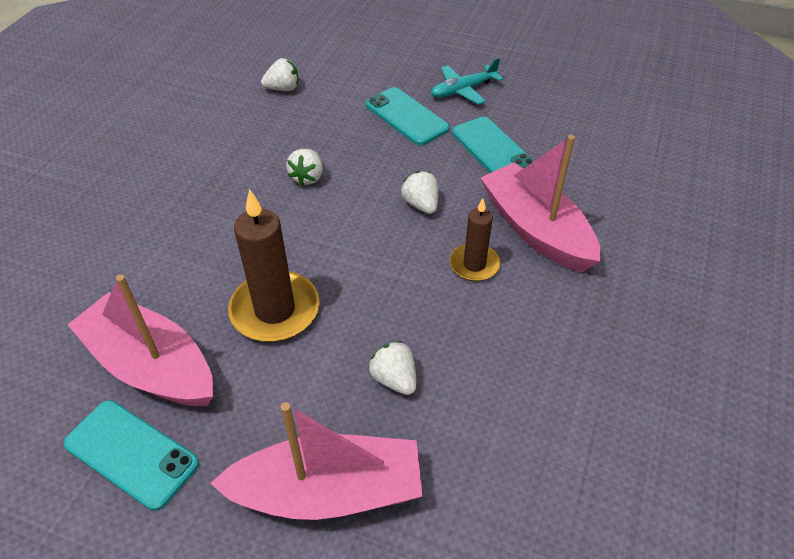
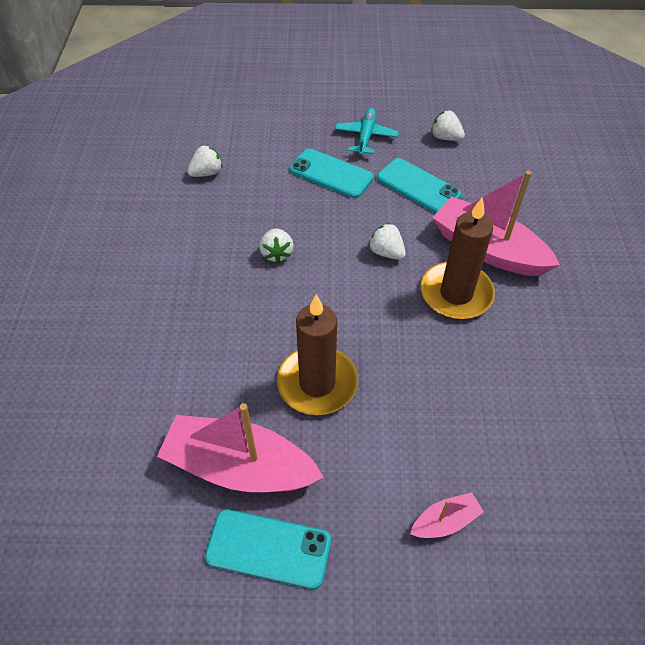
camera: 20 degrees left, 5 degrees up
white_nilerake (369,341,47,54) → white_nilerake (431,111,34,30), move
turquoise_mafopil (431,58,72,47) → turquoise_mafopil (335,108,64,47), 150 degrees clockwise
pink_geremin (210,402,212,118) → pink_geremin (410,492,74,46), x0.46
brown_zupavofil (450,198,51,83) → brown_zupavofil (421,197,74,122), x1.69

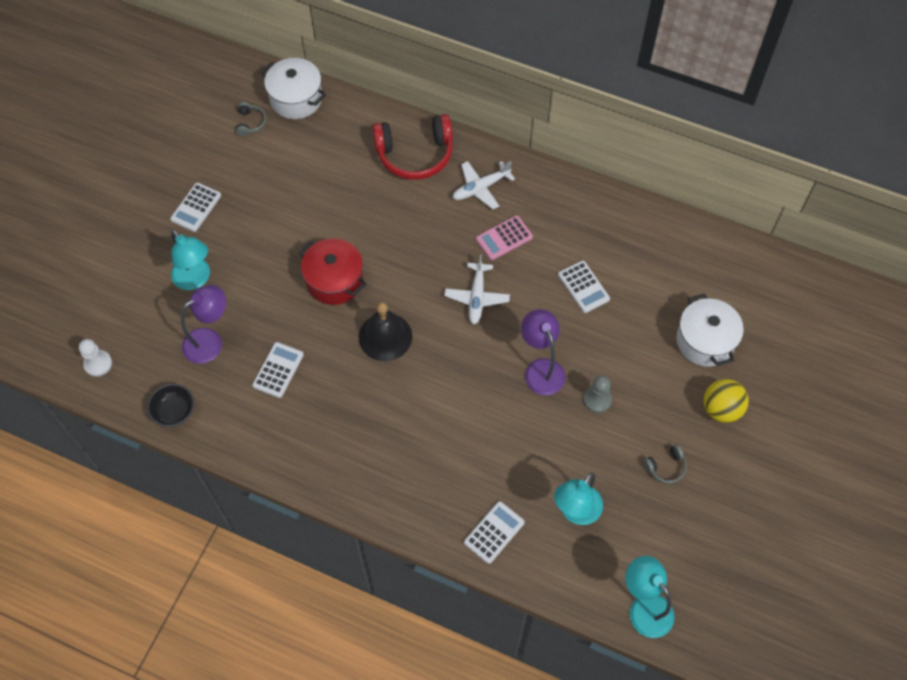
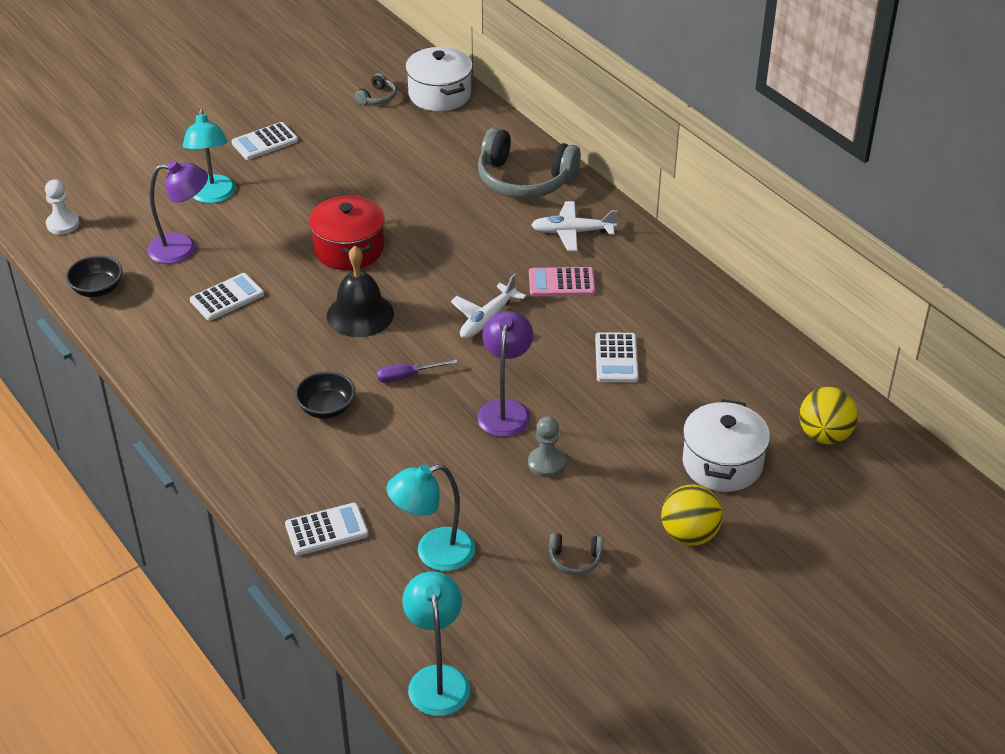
camera: 30 degrees right, 20 degrees down
- → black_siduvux (295,371,60,48)
- → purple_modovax (377,359,81,24)
- → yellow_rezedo (799,387,59,57)
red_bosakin (372,114,81,66) → grey_bosakin (478,127,103,71)

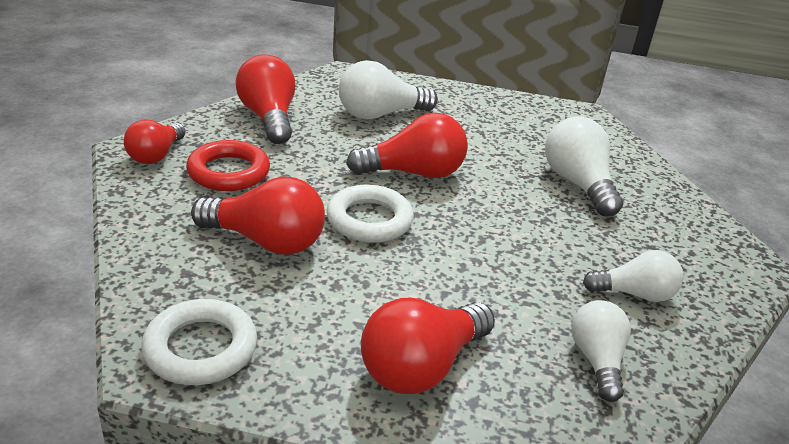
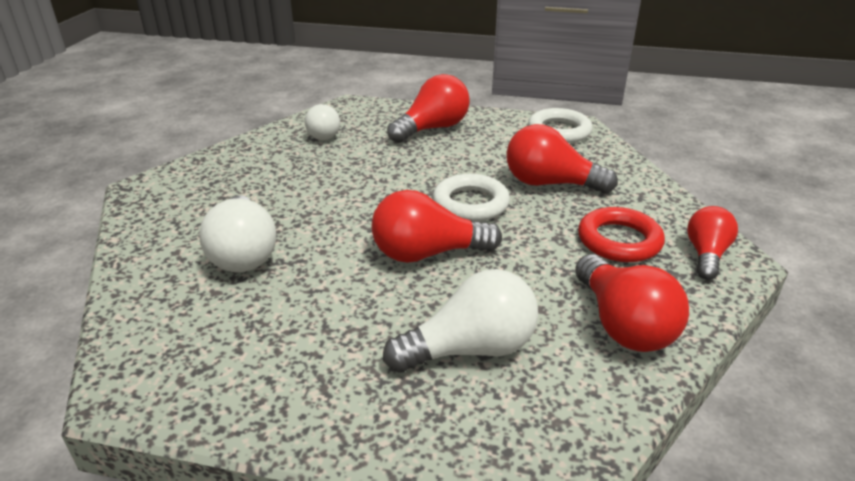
camera: 175 degrees left, 0 degrees up
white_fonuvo (583,250,101,52) → -

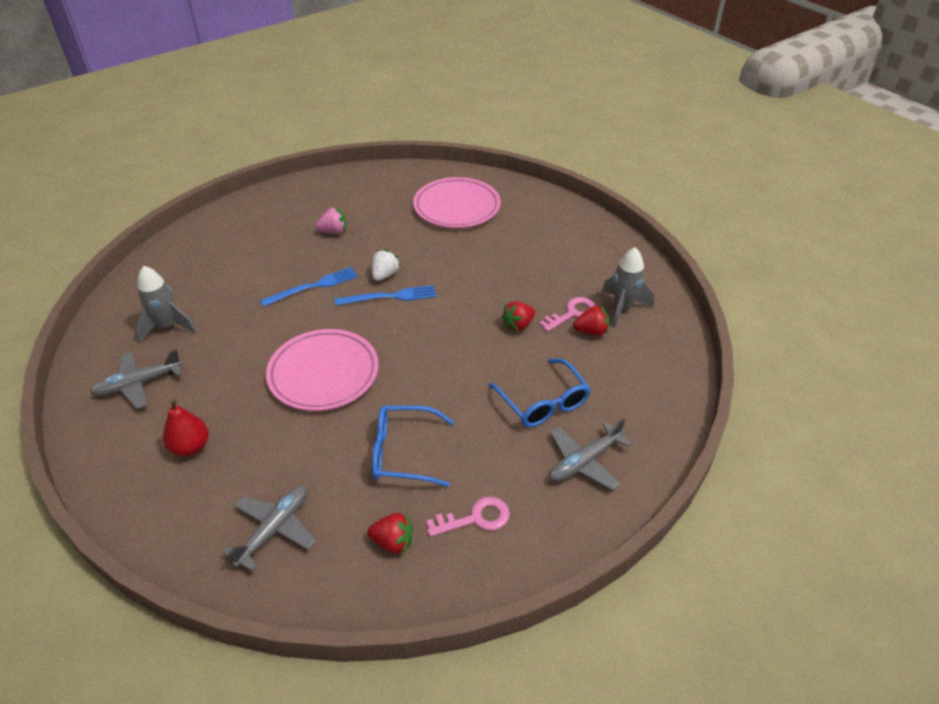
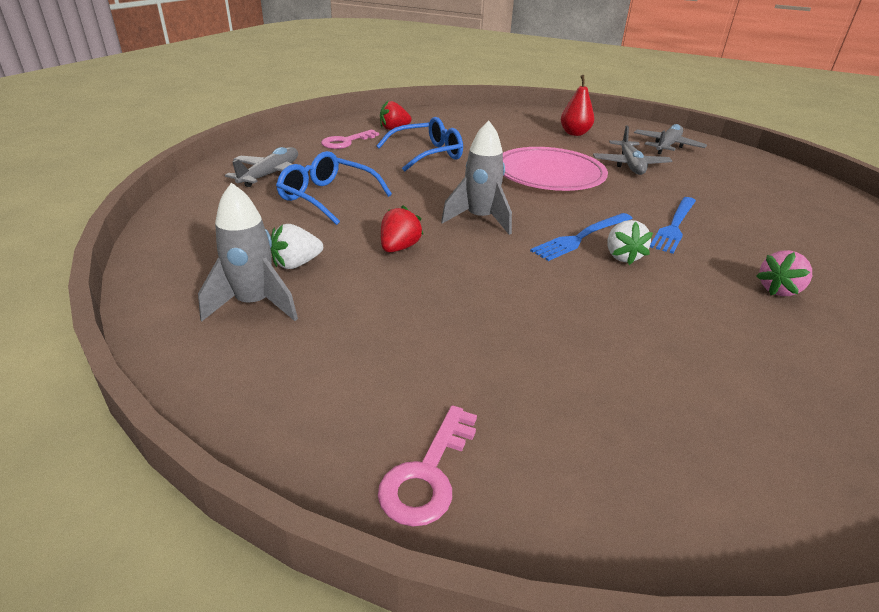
camera: 150 degrees right, 10 degrees down
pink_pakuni (413,177,88,51) → -
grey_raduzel (135,266,62,77) → grey_raduzel (441,120,71,115), move
grey_mafopil (222,485,94,87) → grey_mafopil (593,125,80,50), move
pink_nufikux (539,297,57,35) → pink_nufikux (378,405,99,122), move
red_nilerake (573,305,36,31) → white_nilerake (270,224,53,45)

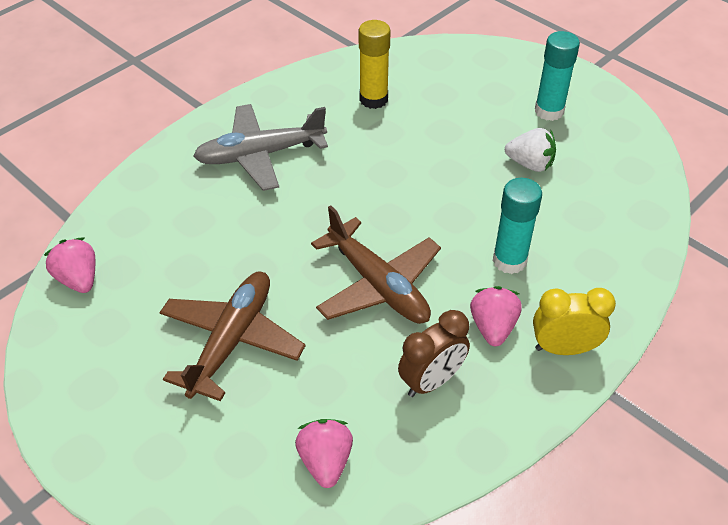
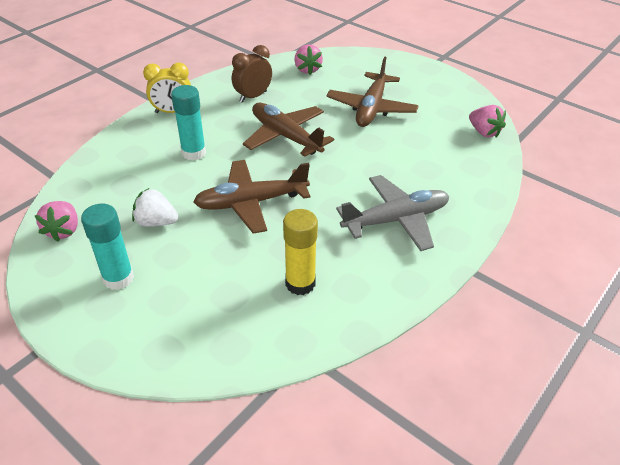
camera: 175 degrees right, 5 degrees down
- → brown_mafopil (193,160,117,74)
pink_nilerake (470,286,52,60) → pink_nilerake (34,201,44,41), move

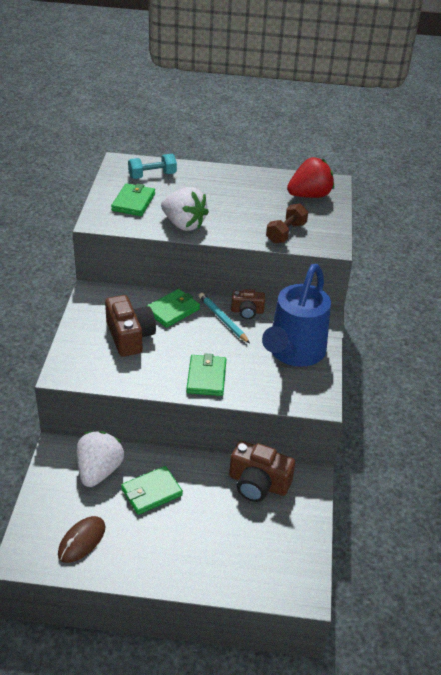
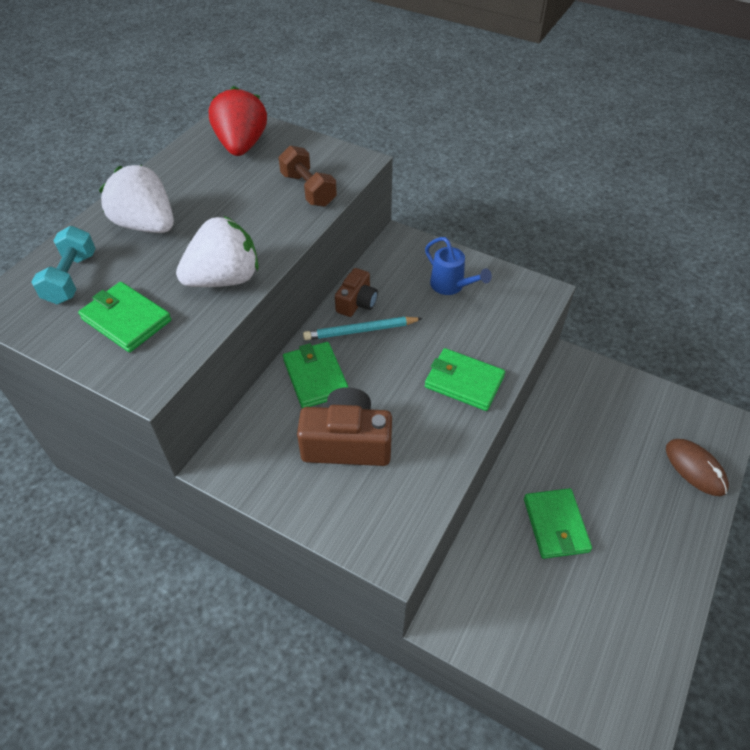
camera: 65 degrees left, 10 degrees up
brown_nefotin (229,441,66,61) → -
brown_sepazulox (58,516,48,47) → brown_sepazulox (666,439,63,57), move
white_nilerake (77,431,47,56) → white_nilerake (99,165,75,68), move
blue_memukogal (262,264,69,103) → blue_memukogal (425,237,67,58), x0.46

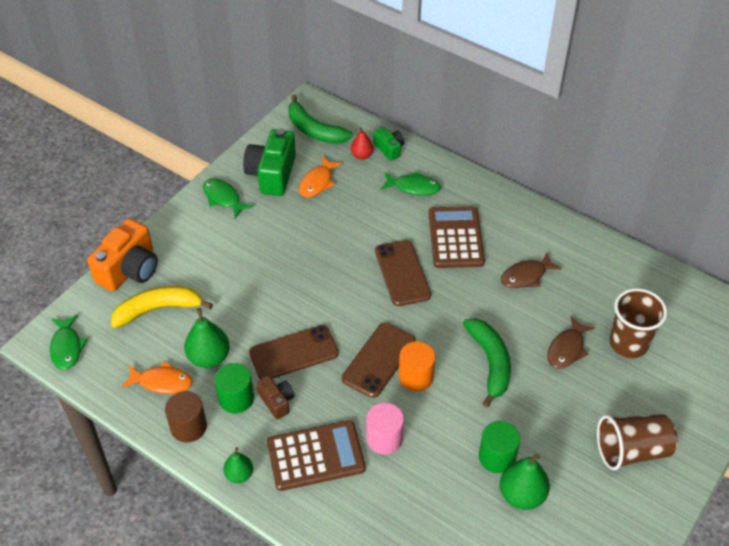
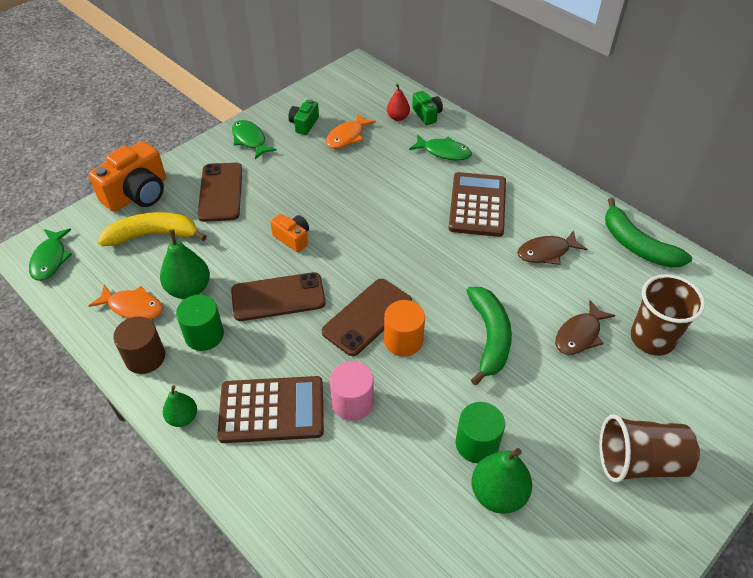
camera: 10 degrees right, 0 degrees up
brown_nefotin (257,376,38,44) → -
- → orange_nefotin (270,214,39,38)
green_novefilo (288,95,65,49) → green_novefilo (605,198,87,70), move
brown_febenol (375,240,56,66) → brown_febenol (197,163,45,59), move
green_nefotin (243,128,53,68) → green_nefotin (288,99,31,36), x0.53

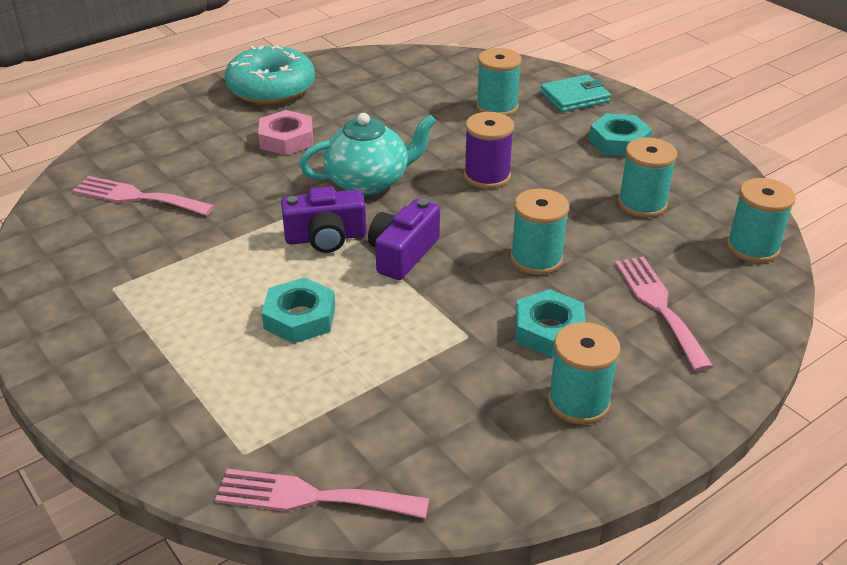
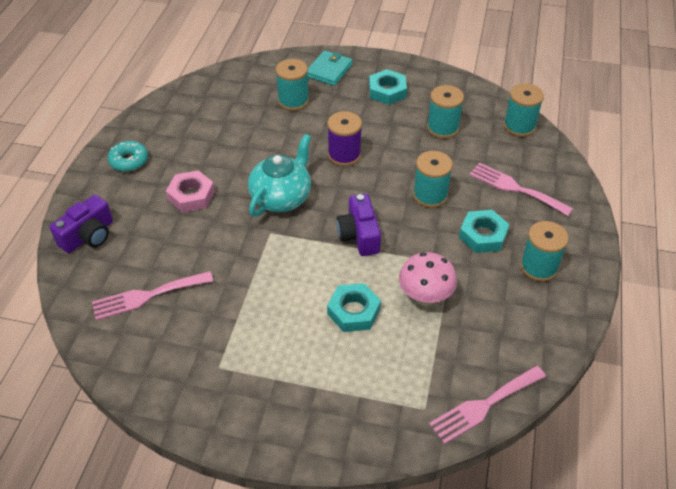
camera: 40 degrees left, 10 degrees up
- → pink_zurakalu (399,252,58,54)
purple_nefotin (281,187,85,66) → purple_nefotin (50,195,63,58), move
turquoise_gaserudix (225,45,90,59) → turquoise_gaserudix (108,141,40,31), x0.54

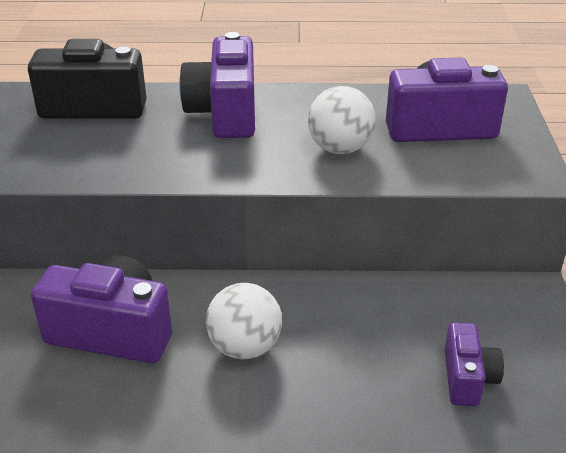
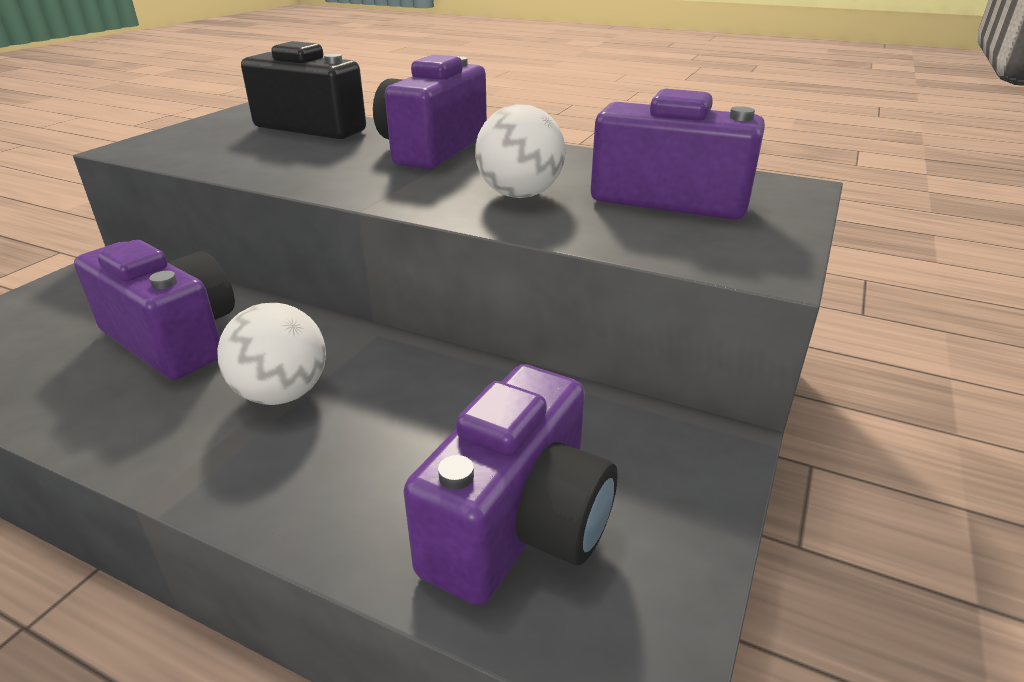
camera: 25 degrees right, 5 degrees down
purple_nefotin (445,322,59,84) → purple_nefotin (404,364,213,241), x1.75

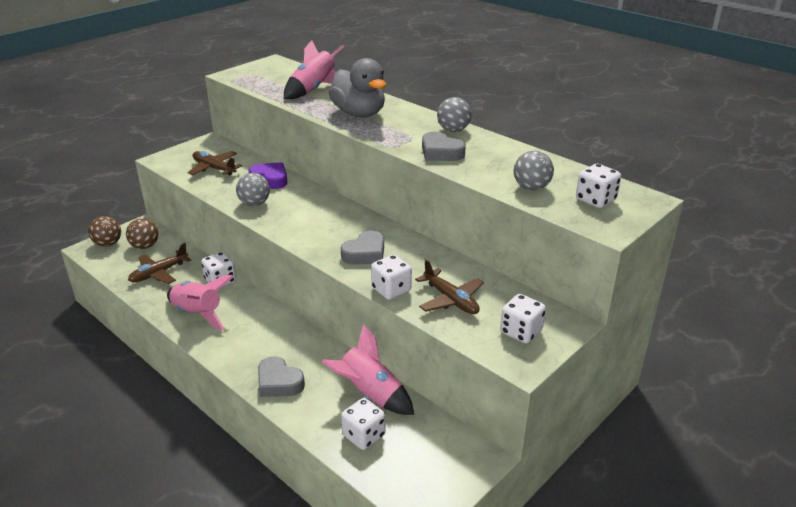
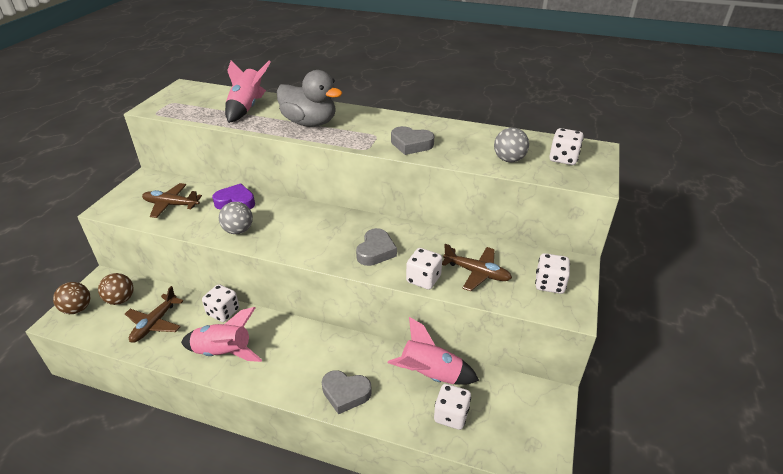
camera: 25 degrees left, 5 degrees up
grey_rezedo (437,97,34,35) → -

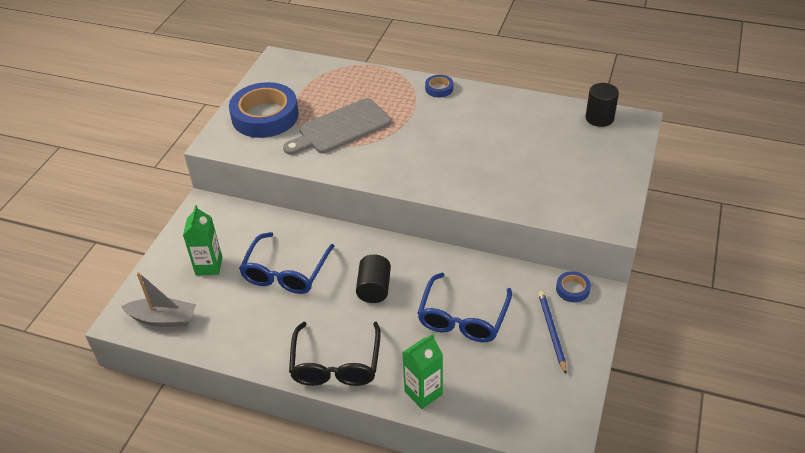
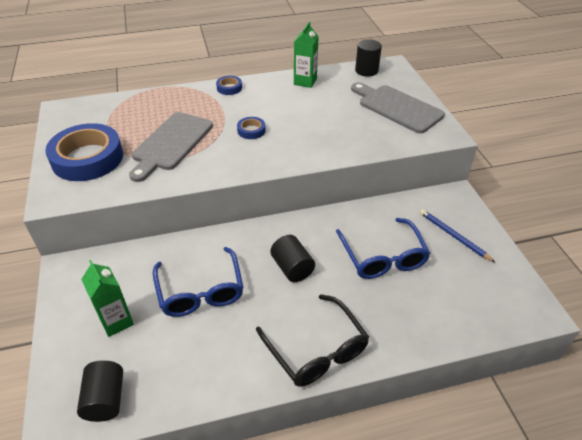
camera: 35 degrees left, 0 degrees up
- → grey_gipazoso (351,82,94,51)
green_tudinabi (402,334,41,75) → green_tudinabi (294,22,25,66), move
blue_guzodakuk (556,271,35,31) → blue_guzodakuk (237,117,29,22), move
grey_geremin (121,272,75,55) → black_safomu (77,360,46,62)

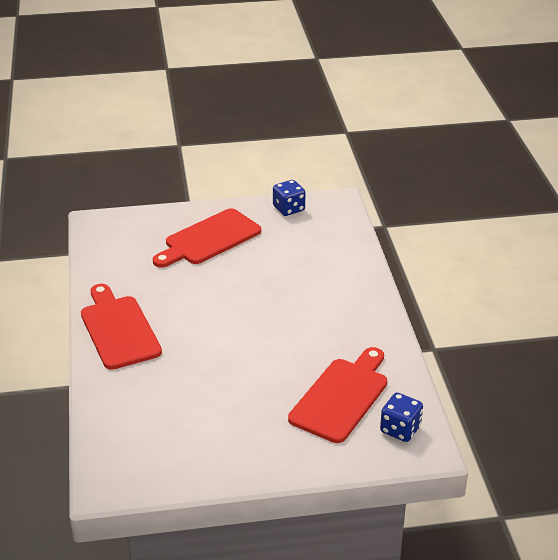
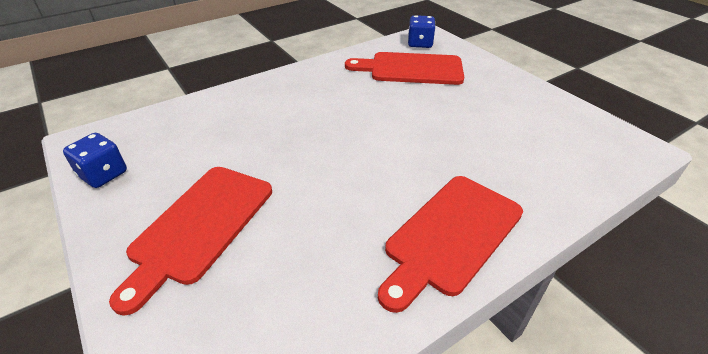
camera: 115 degrees left, 5 degrees up
red_gipazoso (153,208,108,59) → red_gipazoso (109,167,163,149), 90 degrees clockwise

